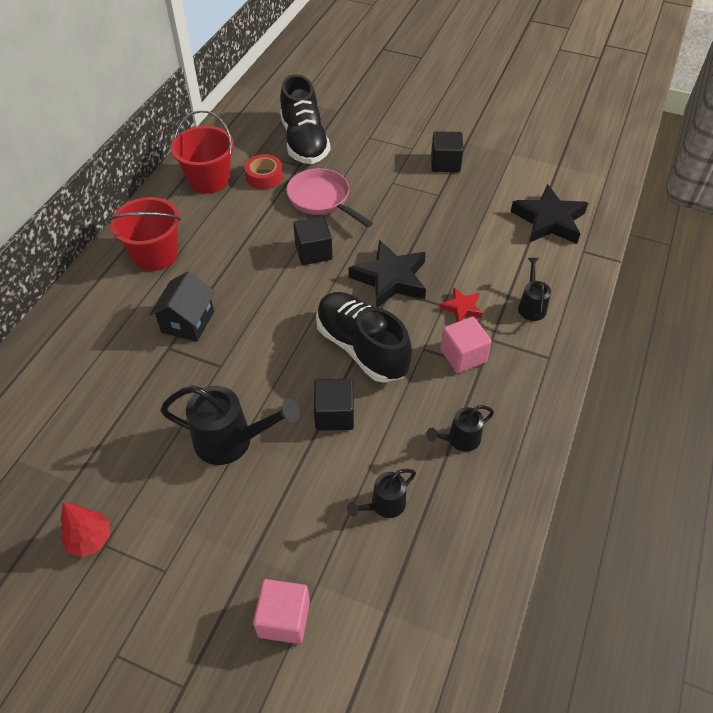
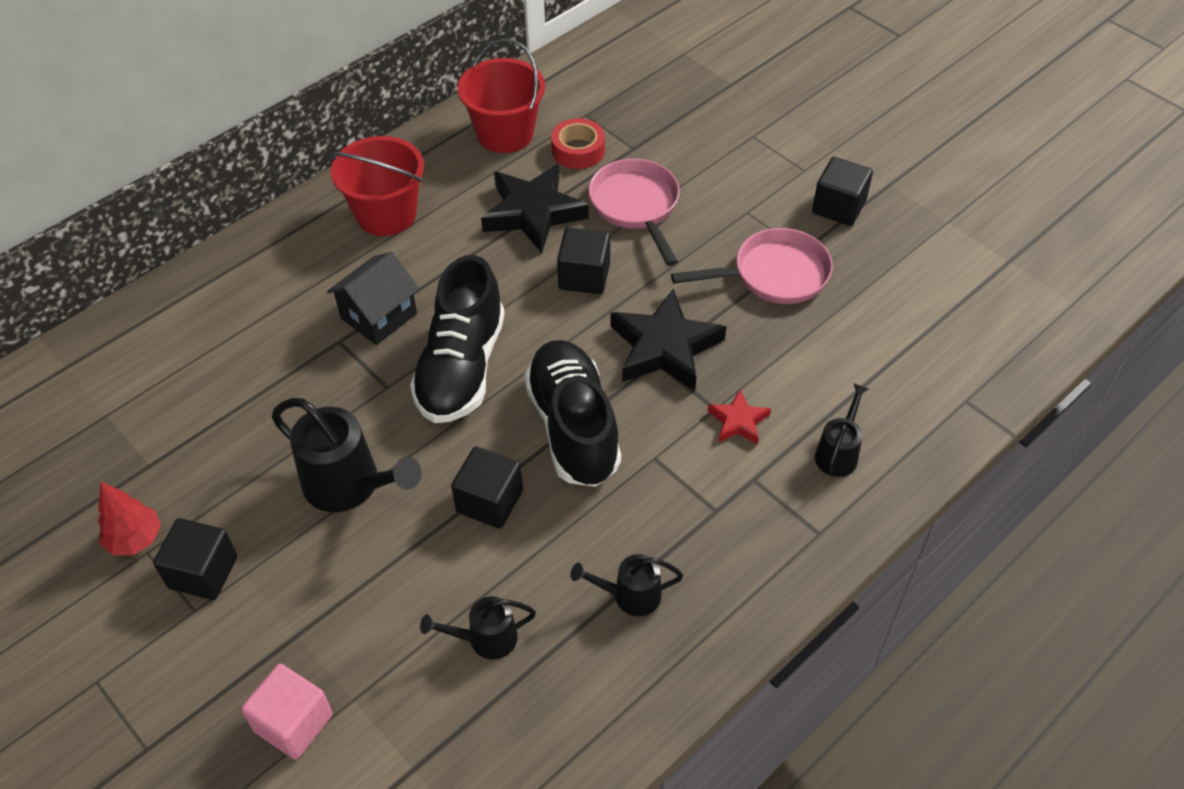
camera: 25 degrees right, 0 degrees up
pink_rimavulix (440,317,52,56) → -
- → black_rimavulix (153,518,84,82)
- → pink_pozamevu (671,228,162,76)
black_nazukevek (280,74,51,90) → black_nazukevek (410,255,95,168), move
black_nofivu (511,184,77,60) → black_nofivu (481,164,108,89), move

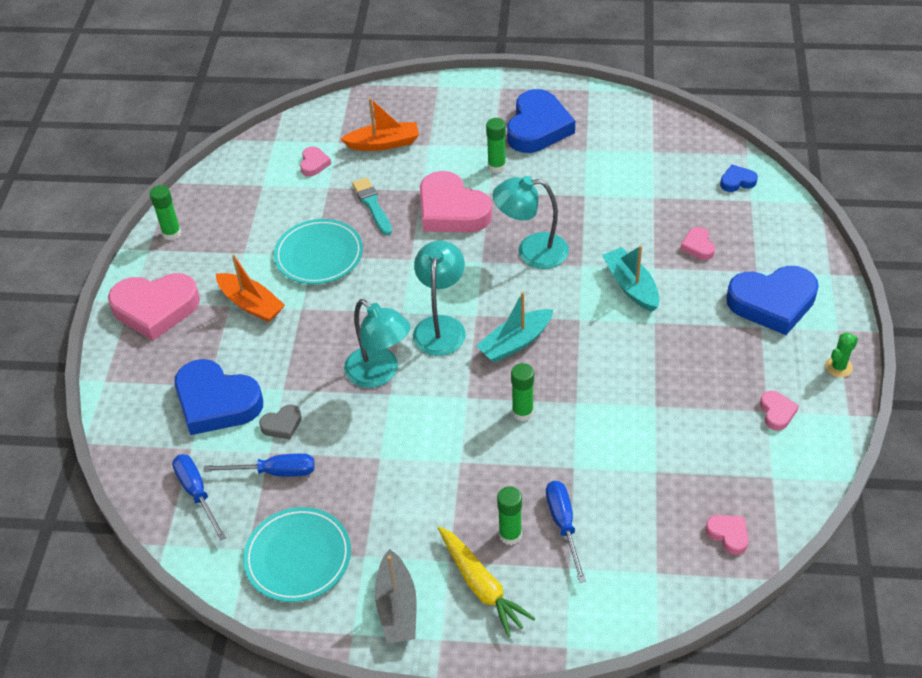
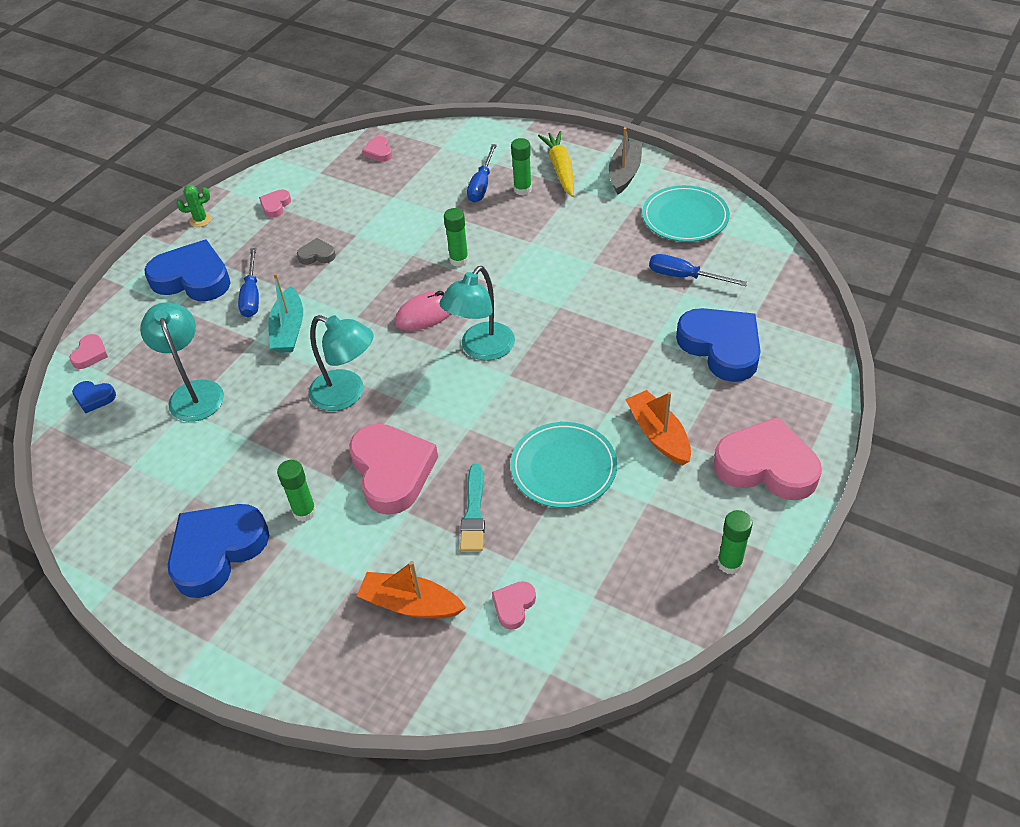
camera: 155 degrees left, 0 degrees up
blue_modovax (172,454,54,87) → blue_modovax (238,248,21,70), move
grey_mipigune (259,405,43,34) → grey_mipigune (297,238,39,27), move
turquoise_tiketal (344,299,66,89) → turquoise_tiketal (140,303,84,119), move
pink_mipigune (680,227,35,33) → pink_mipigune (69,334,39,35), move
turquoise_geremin (476,292,77,70) → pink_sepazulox (395,291,56,40)

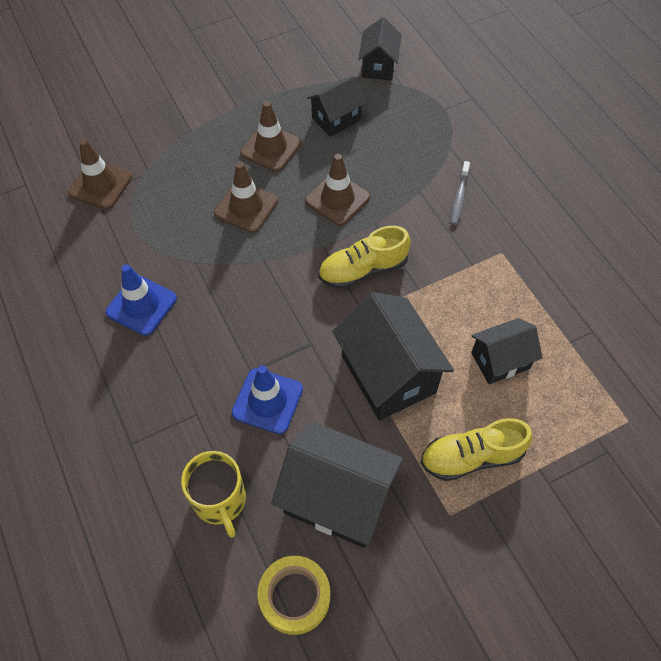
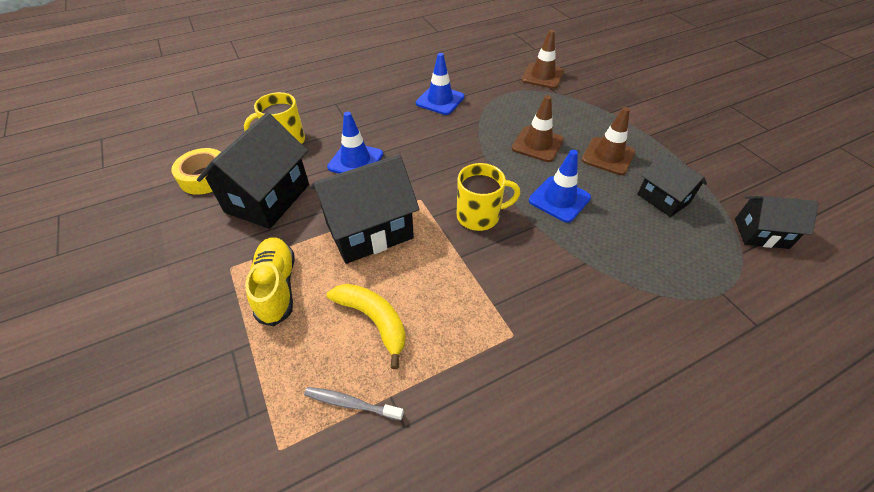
camera: 90 degrees right, 10 degrees down
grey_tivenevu (451,161,19,64) → grey_tivenevu (304,387,100,34), move
yellow_nazukevek (318,226,93,63) → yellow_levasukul (457,163,63,68)
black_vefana (471,318,72,66) → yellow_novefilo (327,284,79,85)
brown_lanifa (305,154,65,72) → blue_lanifa (529,150,62,73)

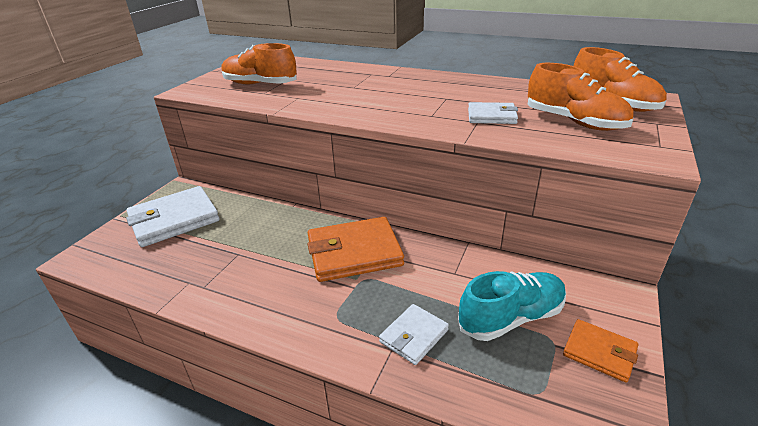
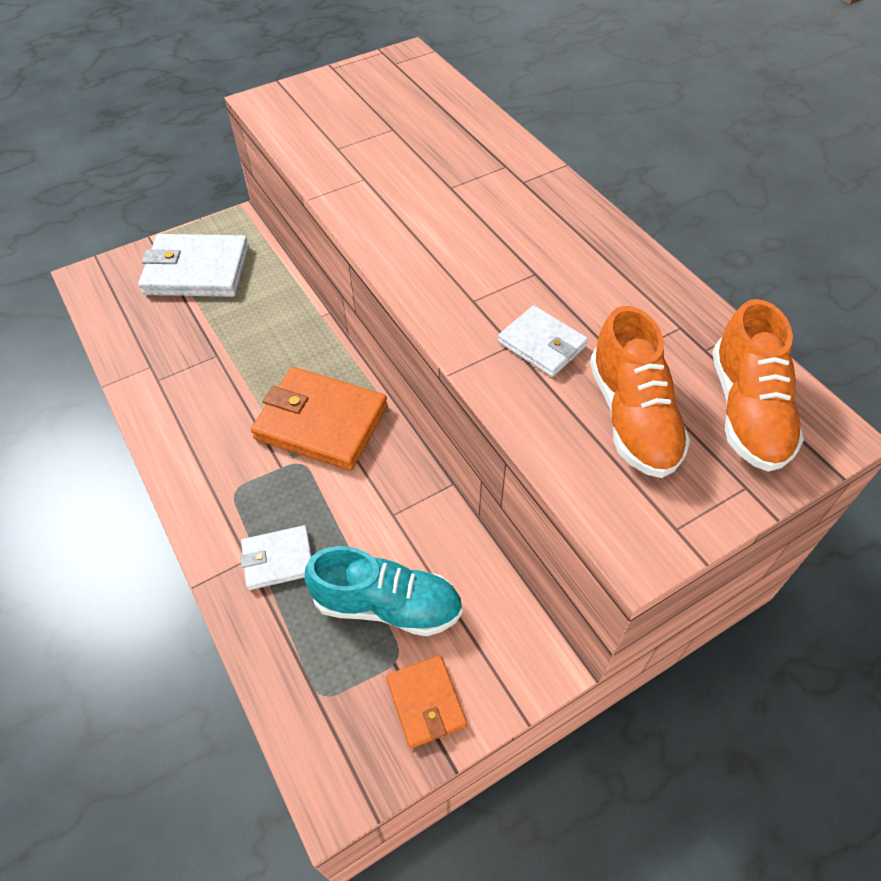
camera: 35 degrees right, 20 degrees up
orange_nazukevek (221,43,76,42) → -

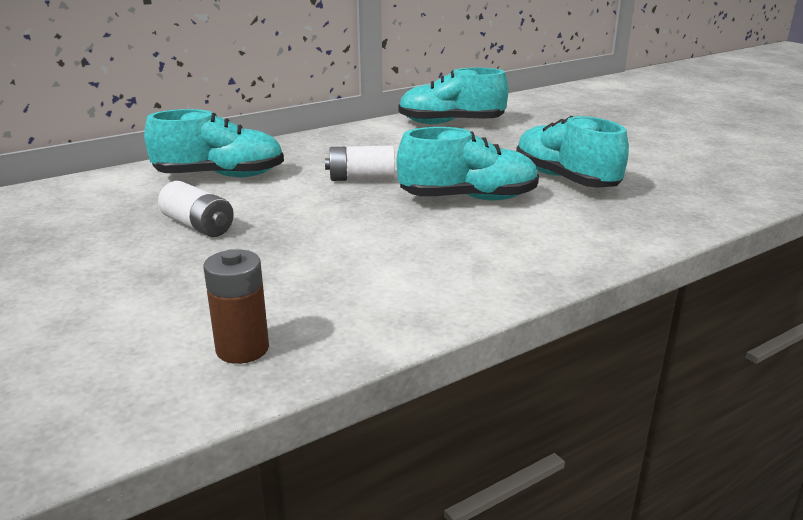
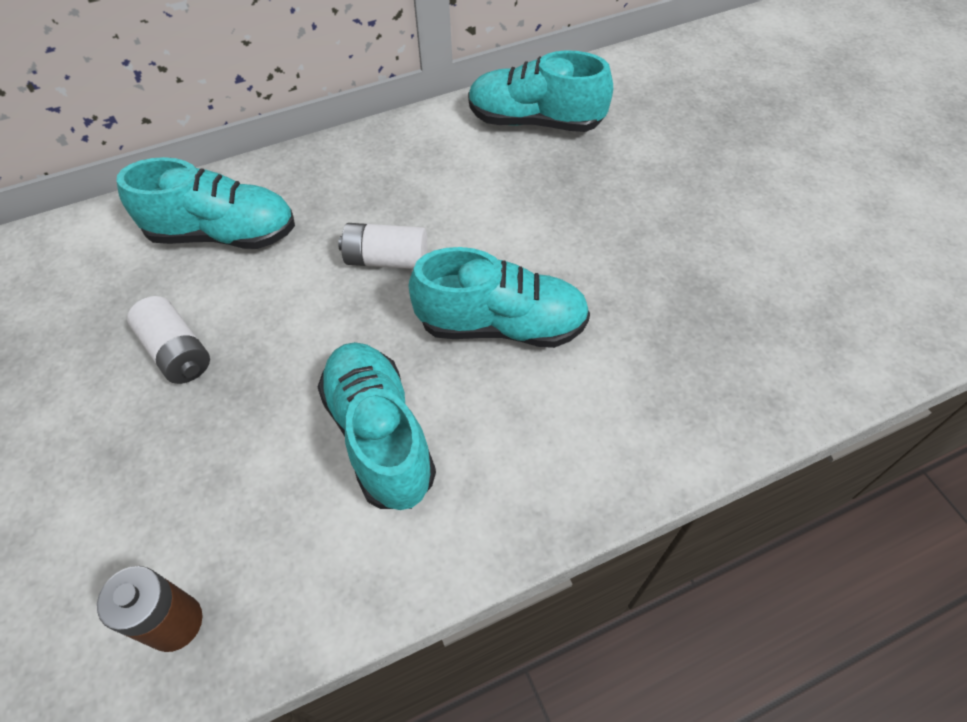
camera: 10 degrees right, 30 degrees up
turquoise_nazukevek (516,116,113,72) → turquoise_nazukevek (318,342,118,168), move

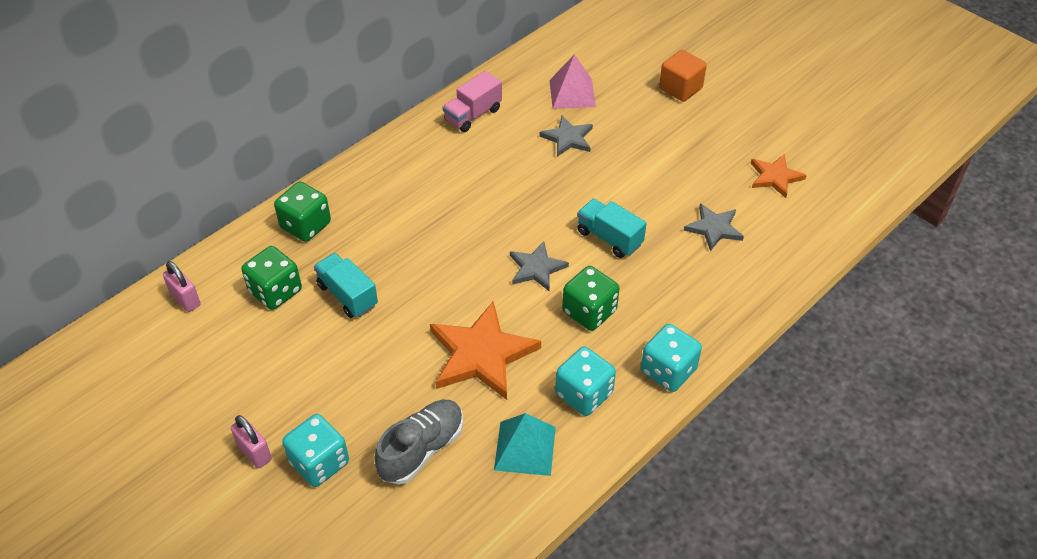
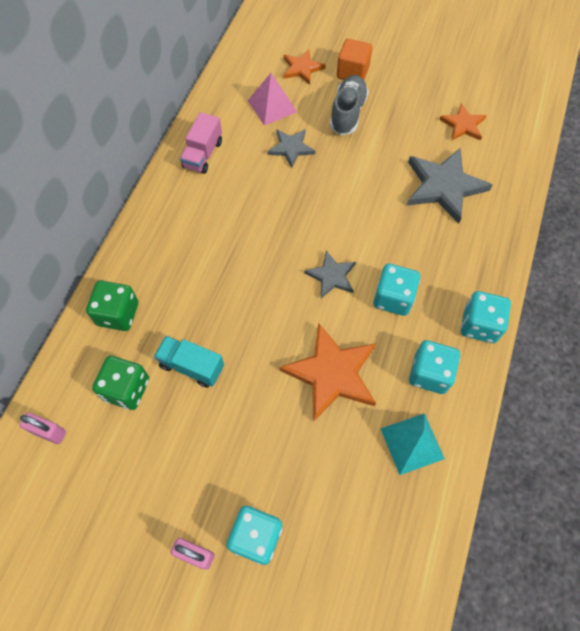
camera: 25 degrees left, 15 degrees up
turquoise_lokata (577,199,70,59) → -
- → orange_nofivu (284,49,42,36)
grey_nazukevek (374,400,89,84) → grey_nazukevek (330,75,39,60), move
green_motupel (562,266,57,65) → turquoise_motupel (373,264,47,52)
grey_nofivu (684,203,60,48) → grey_nofivu (407,148,86,76), x1.76

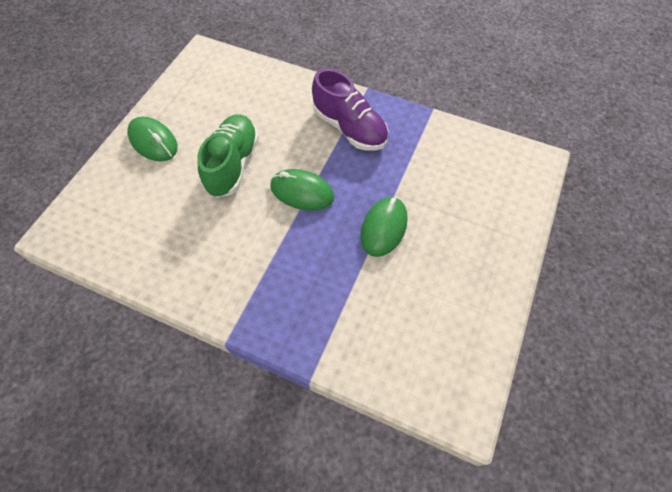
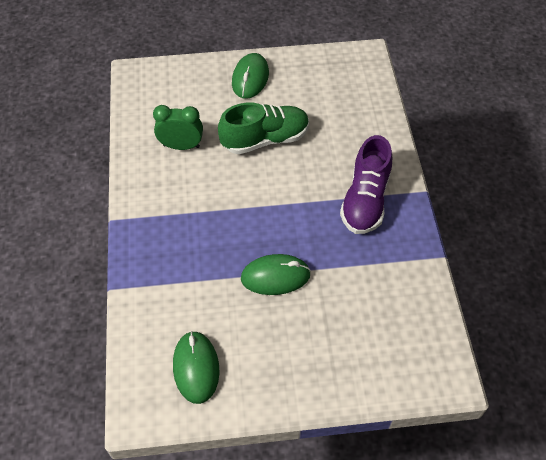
camera: 60 degrees right, 5 degrees down
- → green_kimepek (153,105,50,45)
green_sepazulox (270,169,64,42) → green_sepazulox (173,331,46,73), move

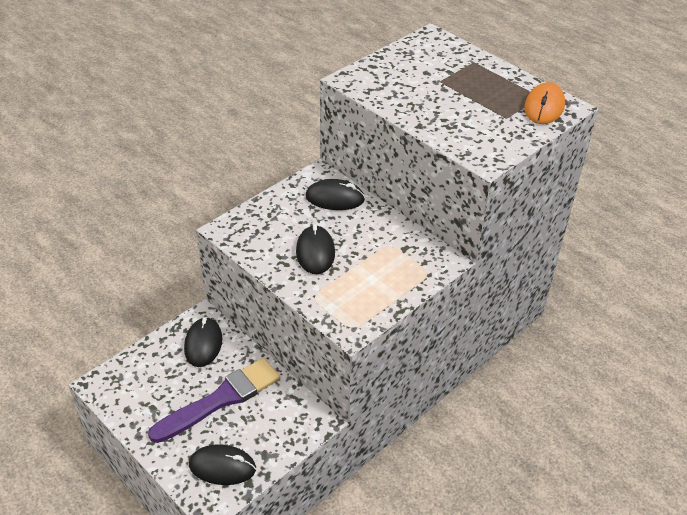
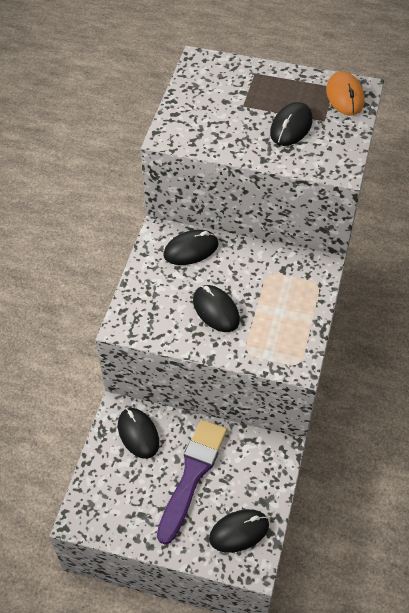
camera: 30 degrees left, 10 degrees up
- → black_sepazulox (270,102,43,44)

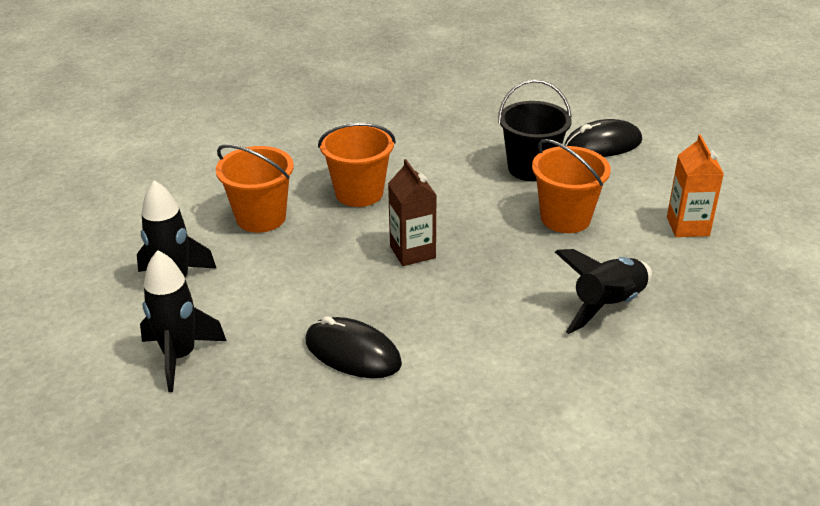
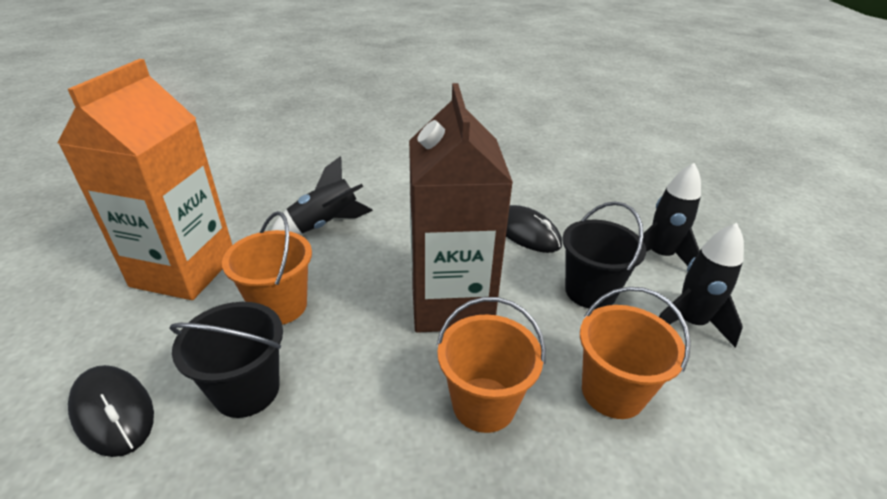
camera: 165 degrees left, 0 degrees up
- → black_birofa (562,201,84,108)
black_sepazulox (564,119,78,38) → black_sepazulox (68,365,86,92), 45 degrees clockwise
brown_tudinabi (388,159,48,107) → brown_tudinabi (409,83,104,250), x2.11
orange_tudinabi (667,134,57,103) → orange_tudinabi (58,59,174,241), x2.11

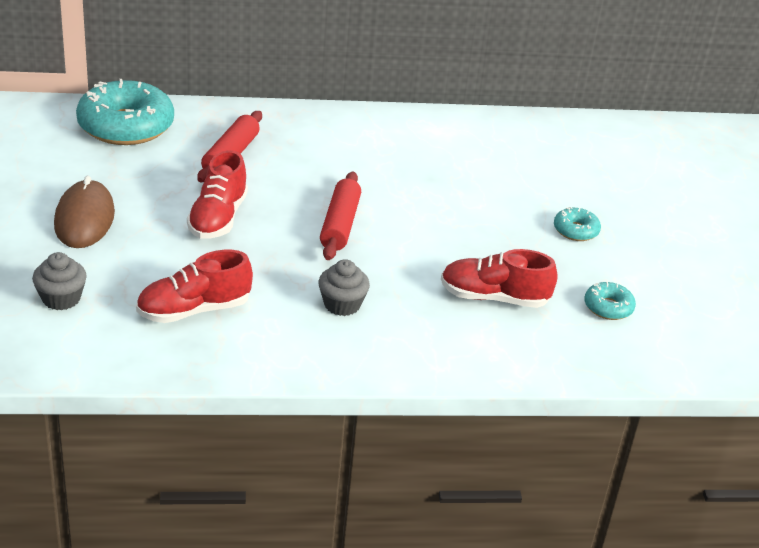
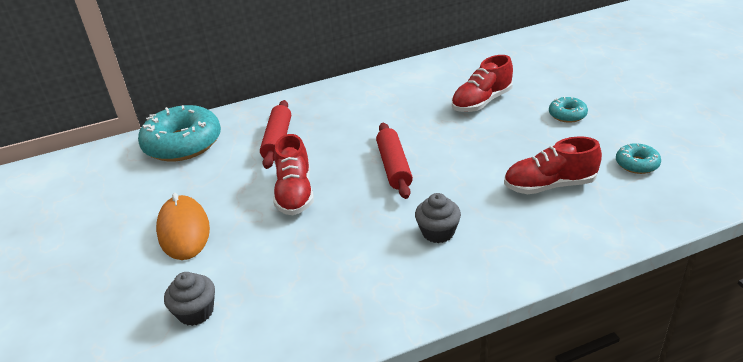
camera: 10 degrees left, 0 degrees up
red_nazukevek (136,250,117,73) → red_nazukevek (452,55,61,57), move
brown_sepazulox (54,176,61,72) → orange_sepazulox (156,193,54,67)

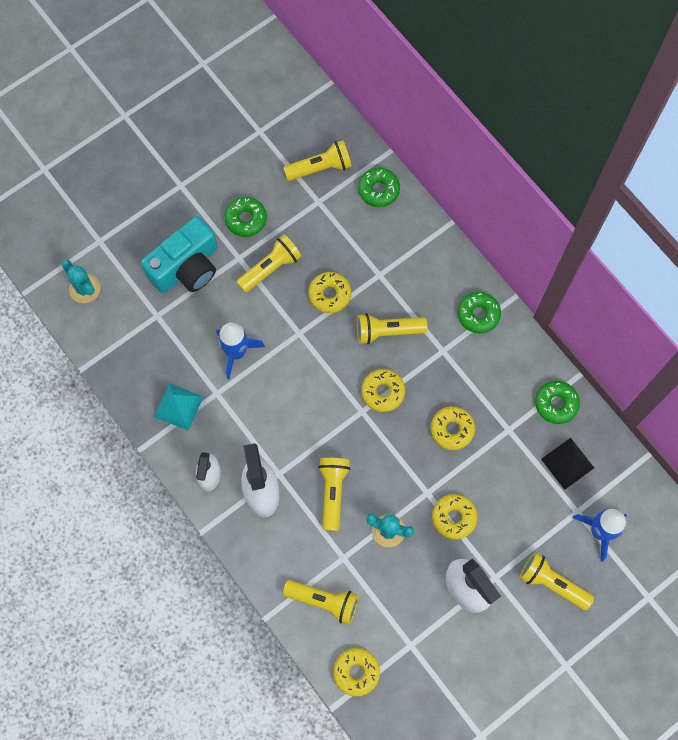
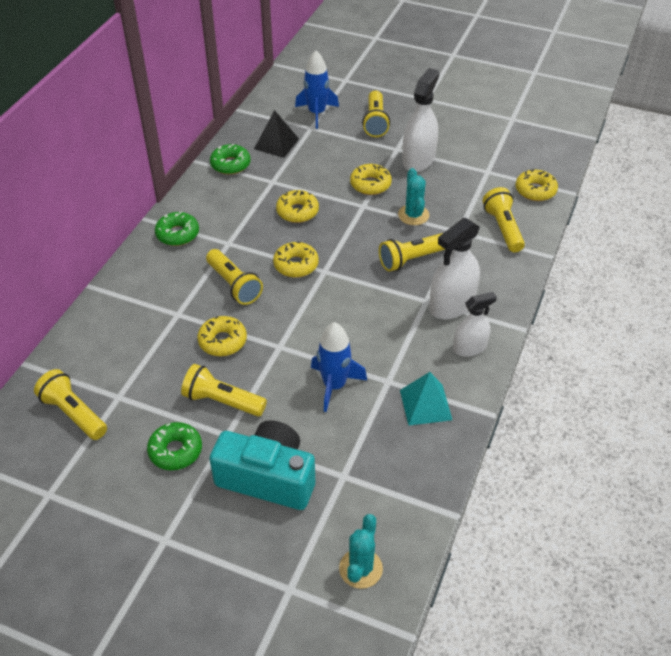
camera: 120 degrees left, 25 degrees down
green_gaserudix (358,168,42,39) → -

